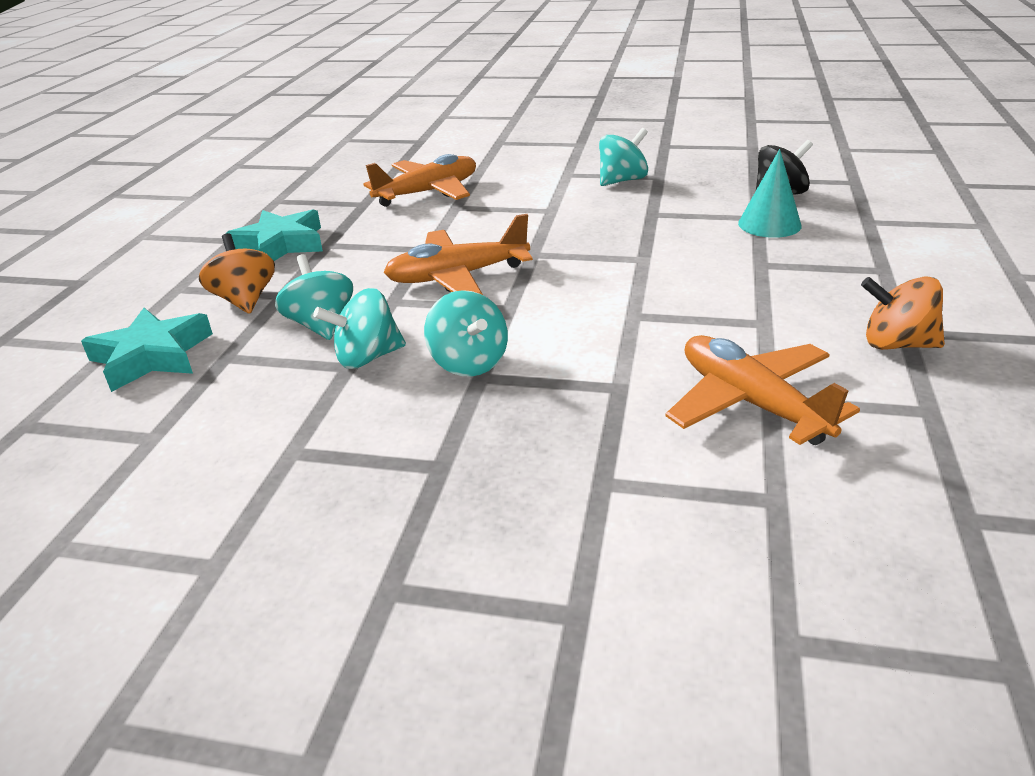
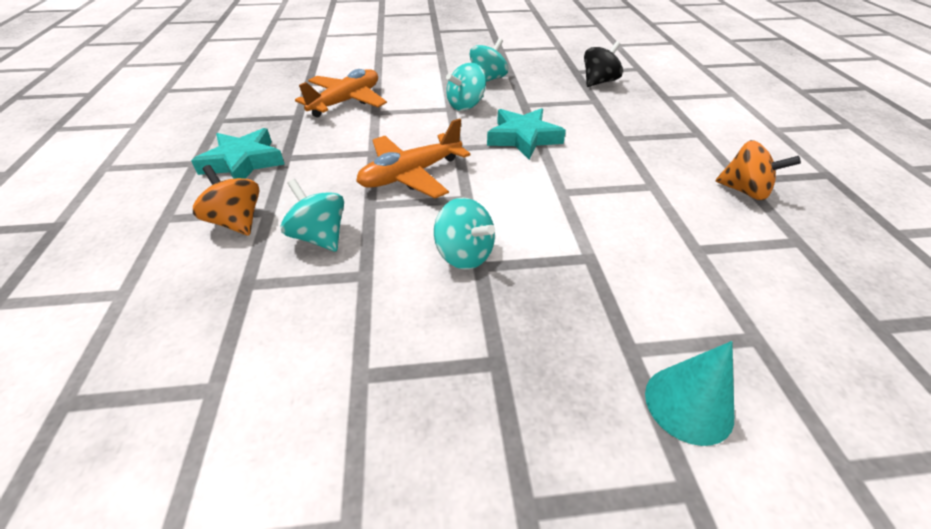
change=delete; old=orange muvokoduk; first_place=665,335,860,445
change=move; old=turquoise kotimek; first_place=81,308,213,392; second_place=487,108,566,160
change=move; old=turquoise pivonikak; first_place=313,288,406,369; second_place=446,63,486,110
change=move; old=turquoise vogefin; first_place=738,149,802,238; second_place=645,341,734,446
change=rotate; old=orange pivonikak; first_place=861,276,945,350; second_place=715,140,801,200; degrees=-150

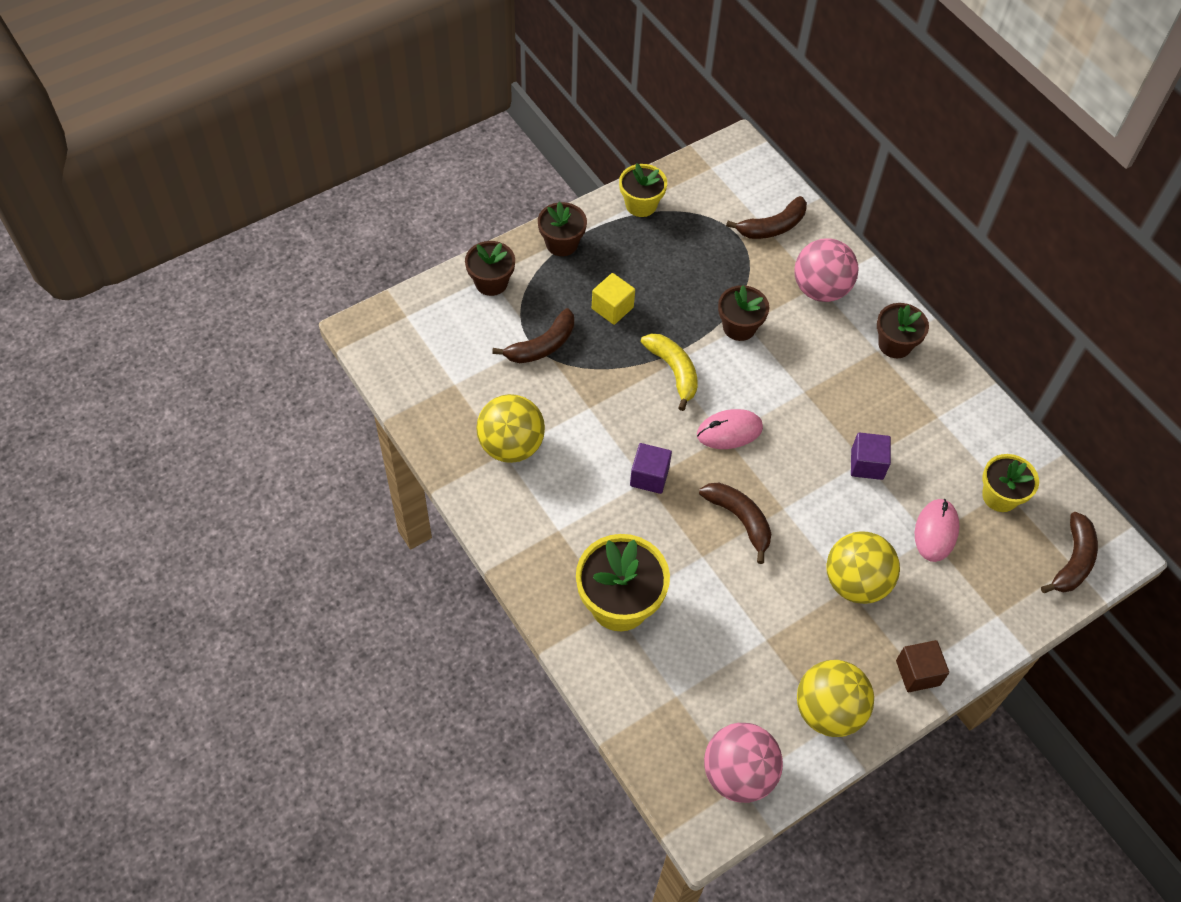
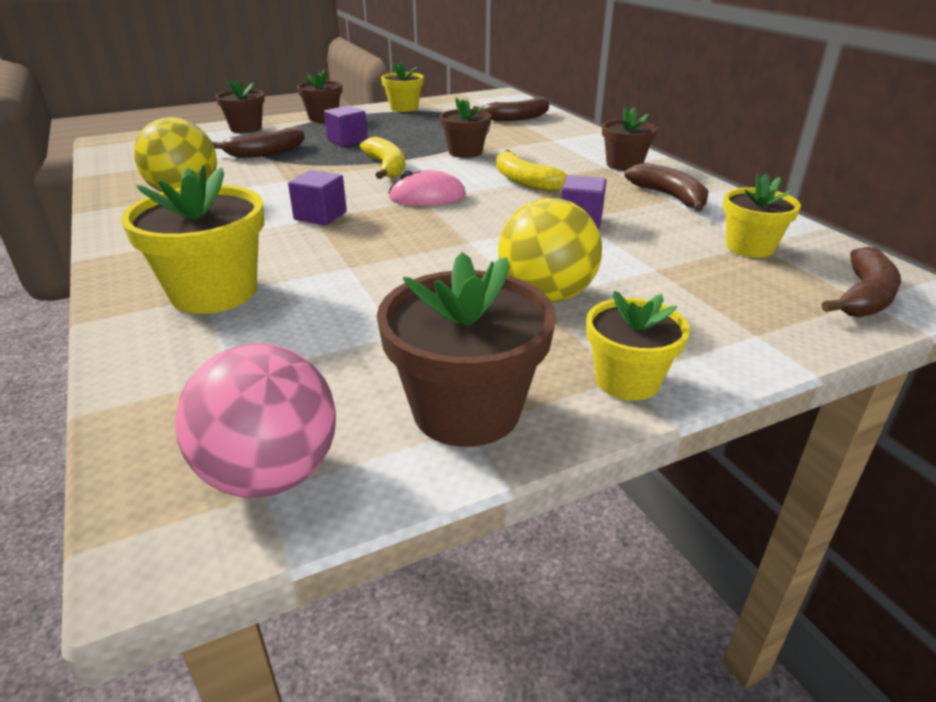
change=delete; old=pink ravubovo; first_place=794,238,859,302
change=delete; old=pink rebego; first_place=915,499,960,562
change=insert; new=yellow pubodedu; second_place=496,150,567,191
change=move; old=brown pubodedu; first_place=699,483,771,564; second_place=624,163,709,212
change=replace; old=yellow ravubovo; new=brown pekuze; first_place=797,660,874,737; second_place=377,252,556,447
change=replace; old=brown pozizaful; new=yellow pekuze; first_place=896,640,949,692; second_place=586,291,690,401
change=recolor; old=yellow pozizaful; new=purple pozizaful; first_place=592,273,635,325; second_place=324,105,368,147

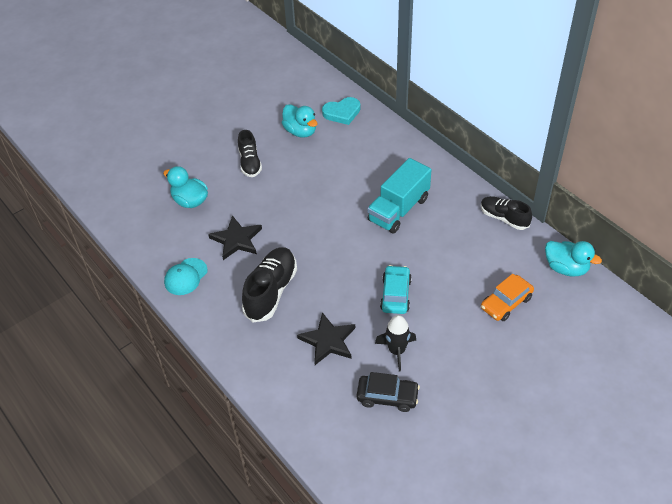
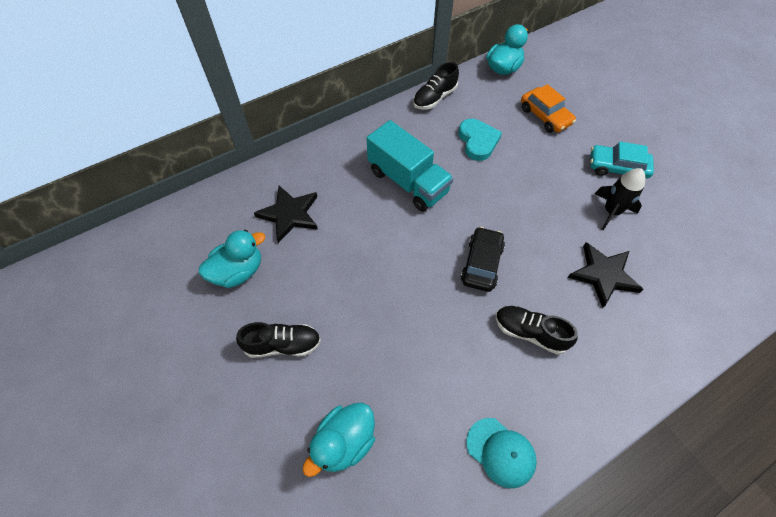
change=move; old=black kotimek; first_place=208,216,262,260; second_place=254,186,318,243
change=move; old=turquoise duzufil; first_place=322,97,360,125; second_place=458,119,502,161
change=move; old=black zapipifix; first_place=356,372,420,412; second_place=461,227,505,292
change=move; old=turquoise zapipifix; first_place=380,265,412,314; second_place=590,141,654,178
change=resize; old=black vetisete; first_place=242,247,297,322; second_place=496,306,578,355; factor=0.64

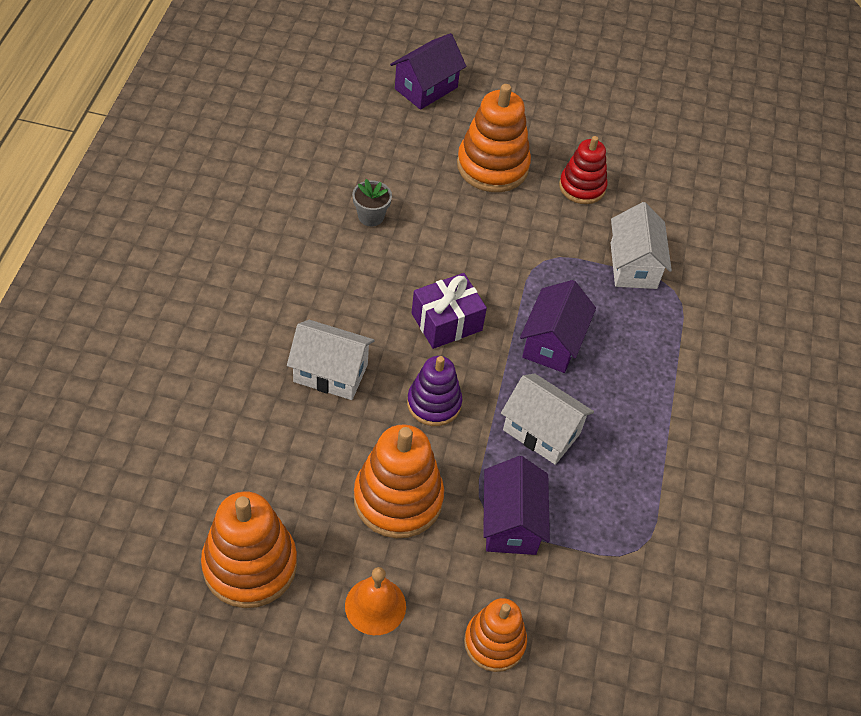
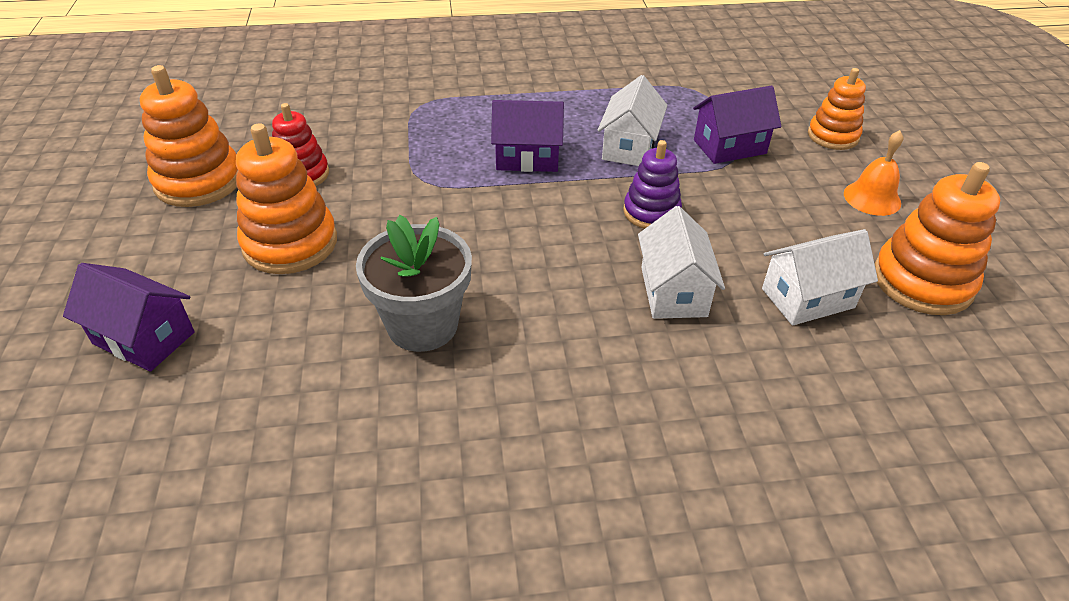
change=delete; old=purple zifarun; first_place=412,273,487,349
change=move; old=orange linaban; first_place=354,424,444,538; second_place=140,65,238,207
change=move; old=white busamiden; first_place=611,202,672,289; second_place=762,229,878,326
change=resize; old=grey pekuze; first_place=352,179,392,226; second_place=356,215,472,352; factor=2.0

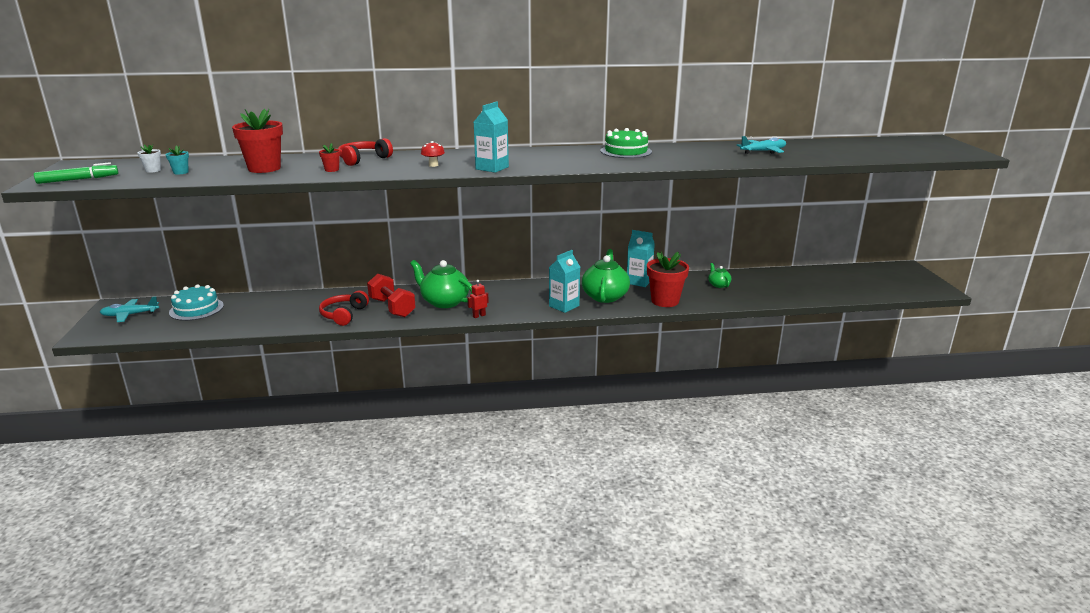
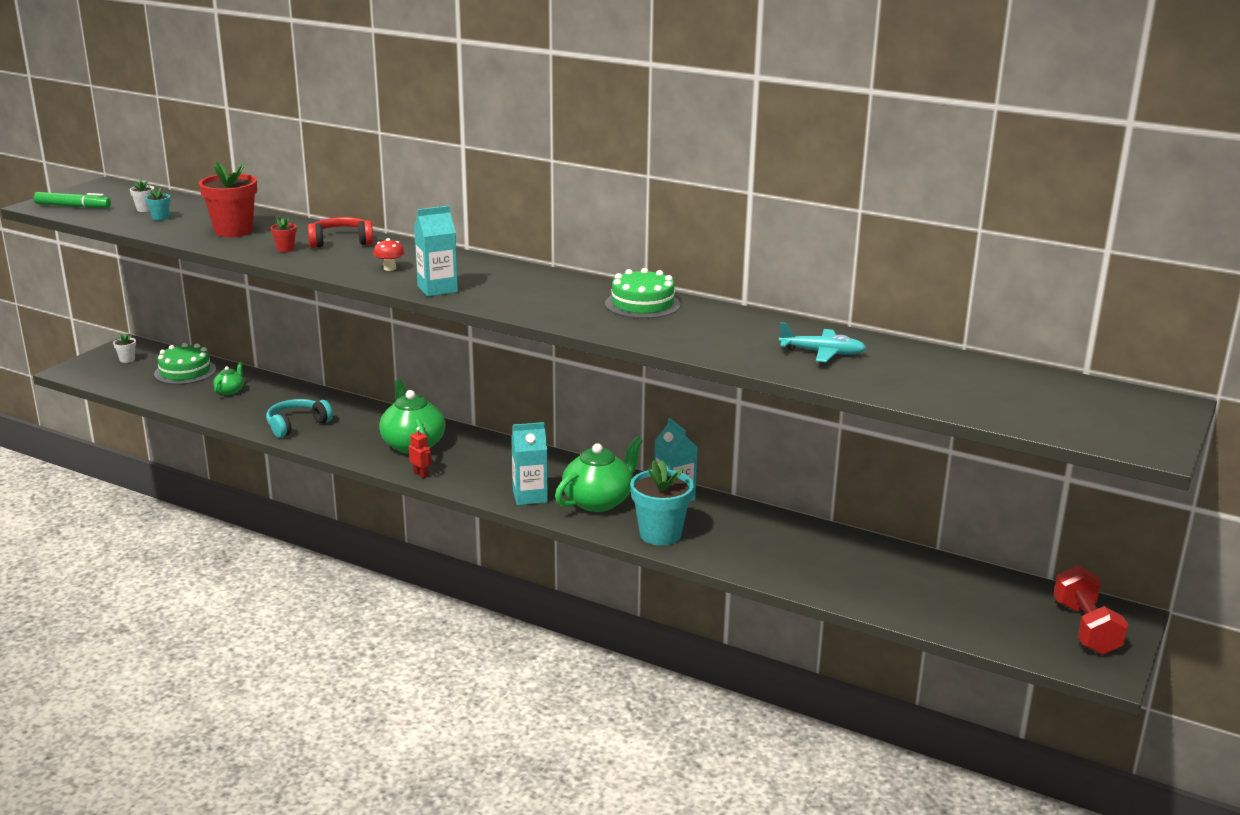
change=move; old=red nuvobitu; first_place=367,274,416,317; second_place=1053,565,1128,655
change=move; old=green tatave; first_place=708,263,731,288; second_place=213,362,244,395
change=replace; old=turquoise muvokoduk; new=white pekuze; first_place=100,296,159,322; second_place=113,333,136,363
change=recolor; old=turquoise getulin; new=green getulin; first_place=169,284,224,321; second_place=154,343,216,385
change=recolor; old=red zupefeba; new=turquoise zupefeba; first_place=319,291,369,326; second_place=266,399,333,438
change=recolor; old=red pekuze; new=turquoise pekuze; first_place=647,252,689,307; second_place=630,460,694,546
change=rotate; old=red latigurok; first_place=468,280,489,318; second_place=409,427,432,479; degrees=45

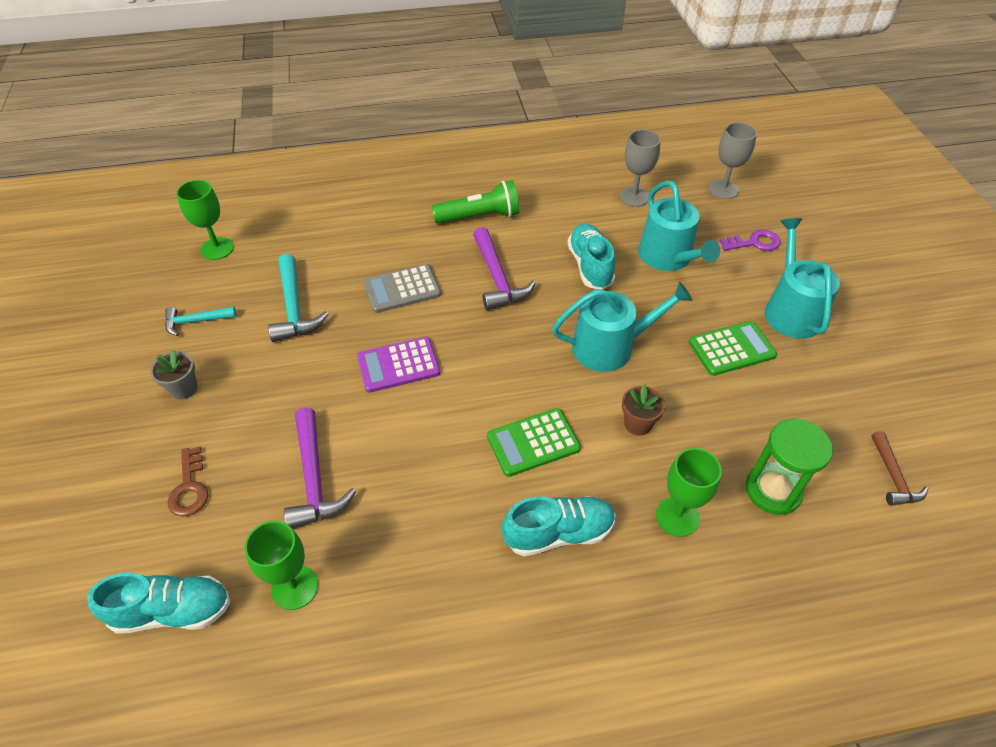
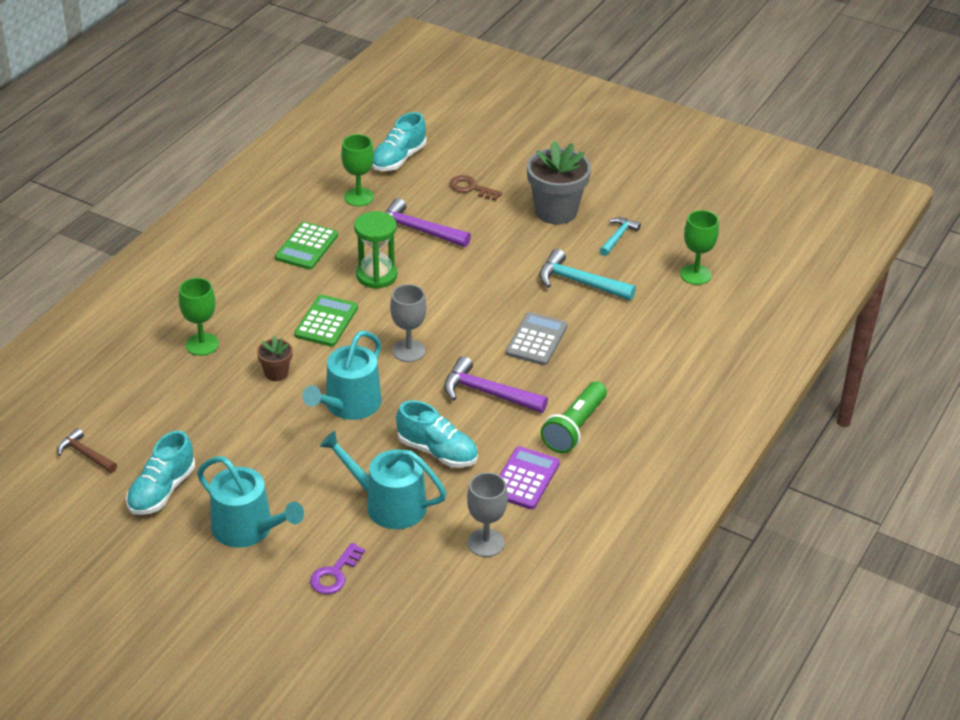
change=move; old=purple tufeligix; first_place=357,337,440,393; second_place=499,446,560,509
change=move; old=turquoise vetisete; first_place=502,496,616,556; second_place=126,430,195,515
change=move; old=green tufeligix; first_place=689,321,777,376; second_place=275,222,338,270
change=move; old=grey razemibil; first_place=708,122,757,199; second_place=390,284,426,362
change=move; old=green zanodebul; first_place=745,419,833,515; second_place=354,211,397,289
change=resize; old=grey pekuze; first_place=150,349,198,400; second_place=527,140,591,224; factor=2.02

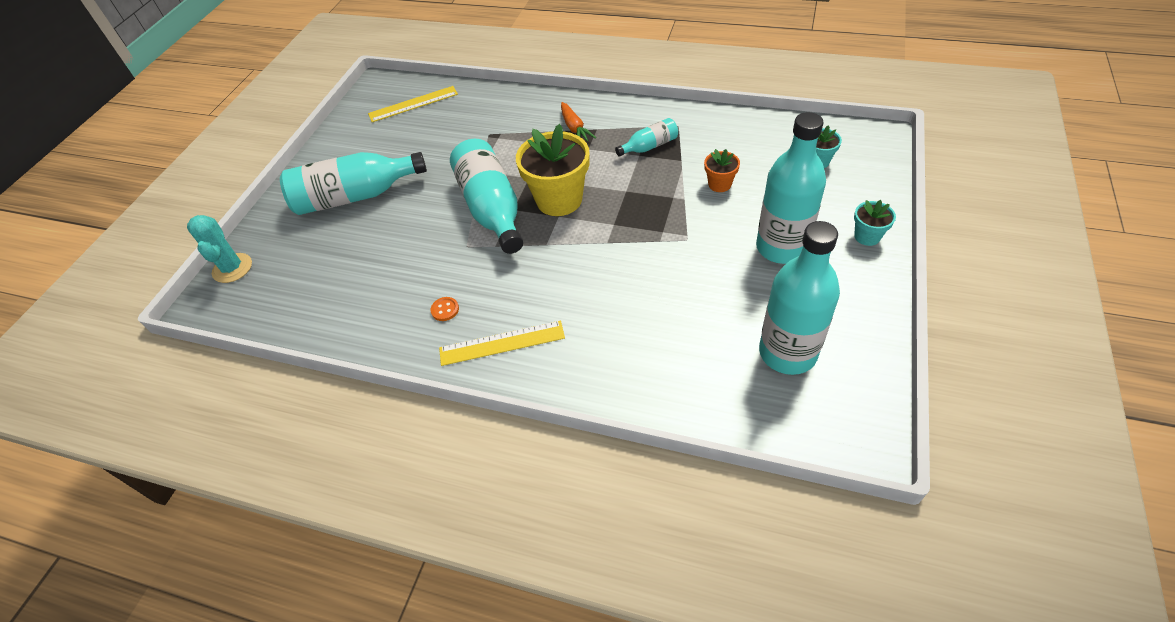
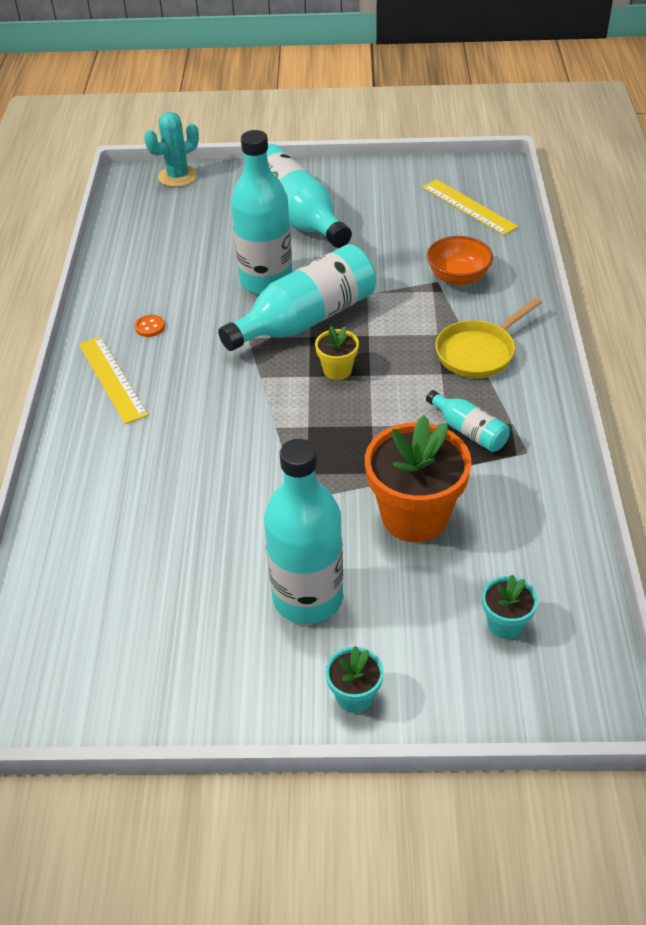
change=insert; new=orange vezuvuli; second_place=427,236,493,285
change=move; old=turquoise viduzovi; first_place=759,221,840,375; second_place=231,130,292,295
change=replace; old=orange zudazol; new=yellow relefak; first_place=561,102,596,141; second_place=435,297,542,378
change=resize; old=yellow pekuze; first_place=516,124,590,216; second_place=315,326,359,380; factor=0.49
change=resize; old=orange pekuze; first_place=704,149,740,192; second_place=365,415,472,542; factor=2.05

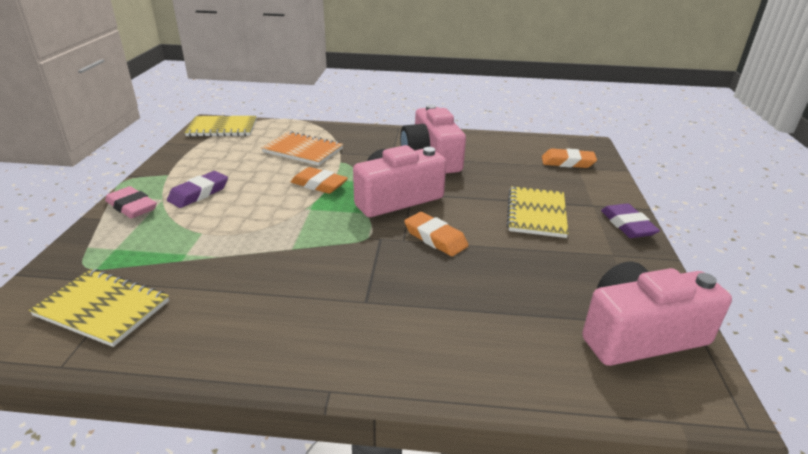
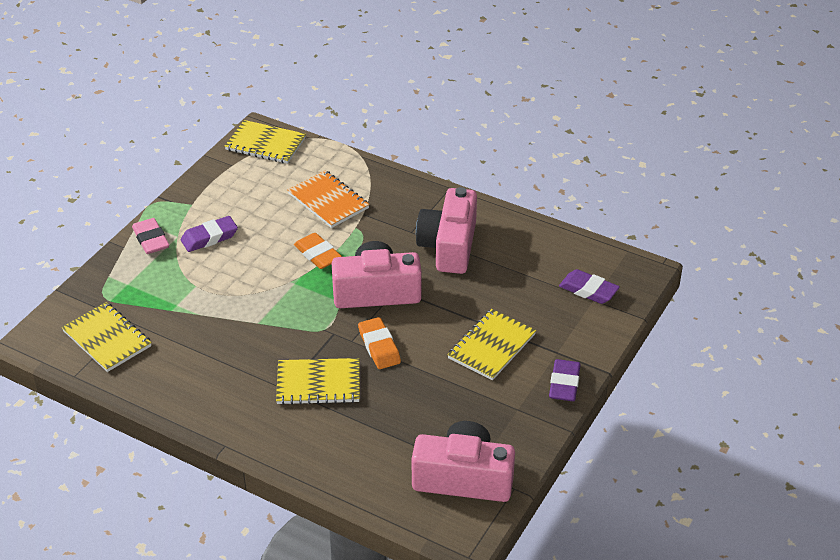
change=insert; new=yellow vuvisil; second_place=276,358,360,405
change=recolor; old=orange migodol; new=purple migodol; first_place=542,148,597,168; second_place=559,269,620,304

